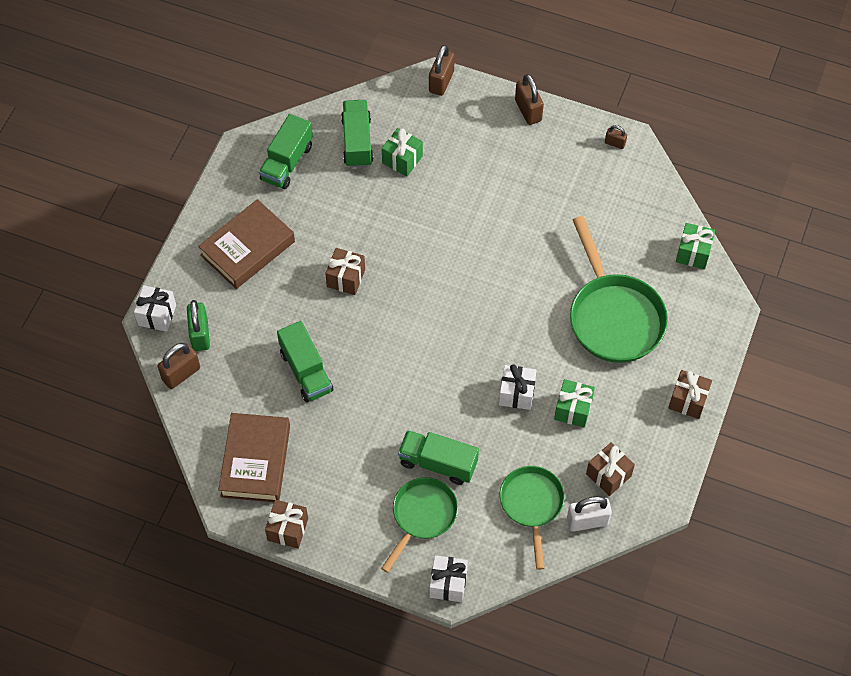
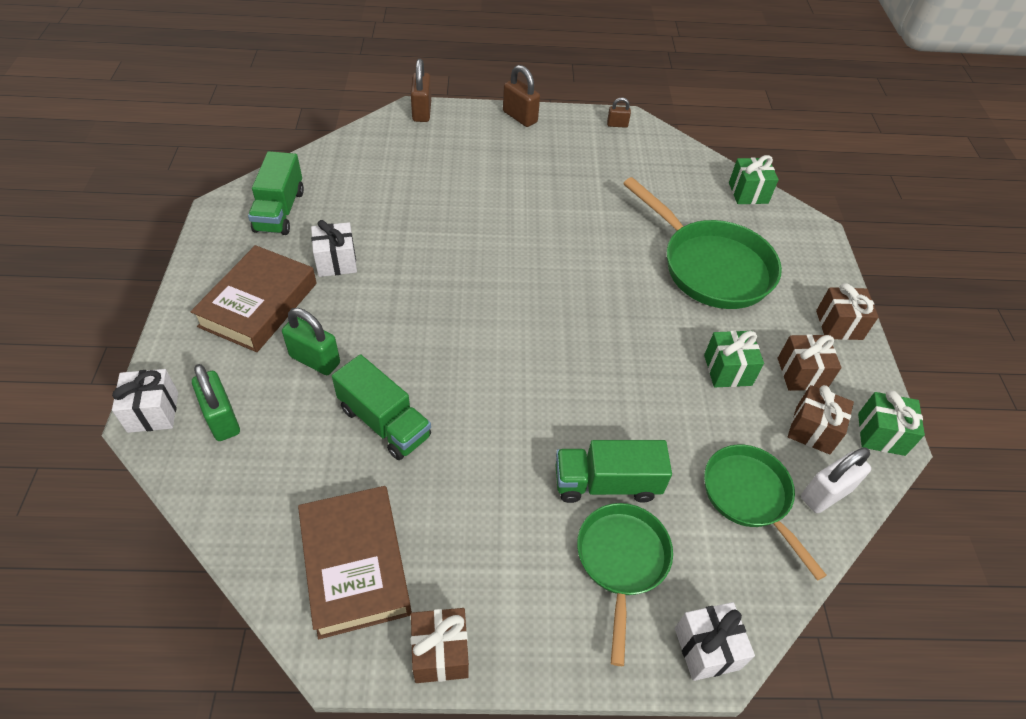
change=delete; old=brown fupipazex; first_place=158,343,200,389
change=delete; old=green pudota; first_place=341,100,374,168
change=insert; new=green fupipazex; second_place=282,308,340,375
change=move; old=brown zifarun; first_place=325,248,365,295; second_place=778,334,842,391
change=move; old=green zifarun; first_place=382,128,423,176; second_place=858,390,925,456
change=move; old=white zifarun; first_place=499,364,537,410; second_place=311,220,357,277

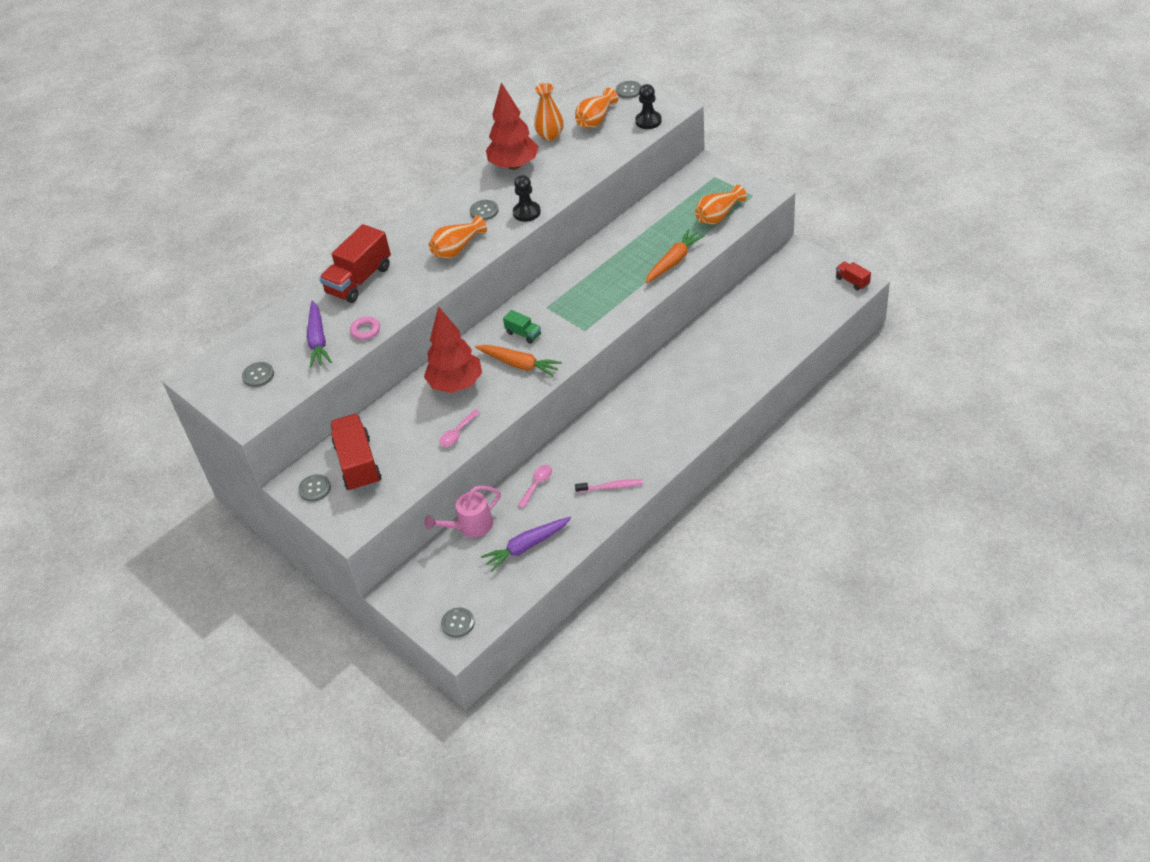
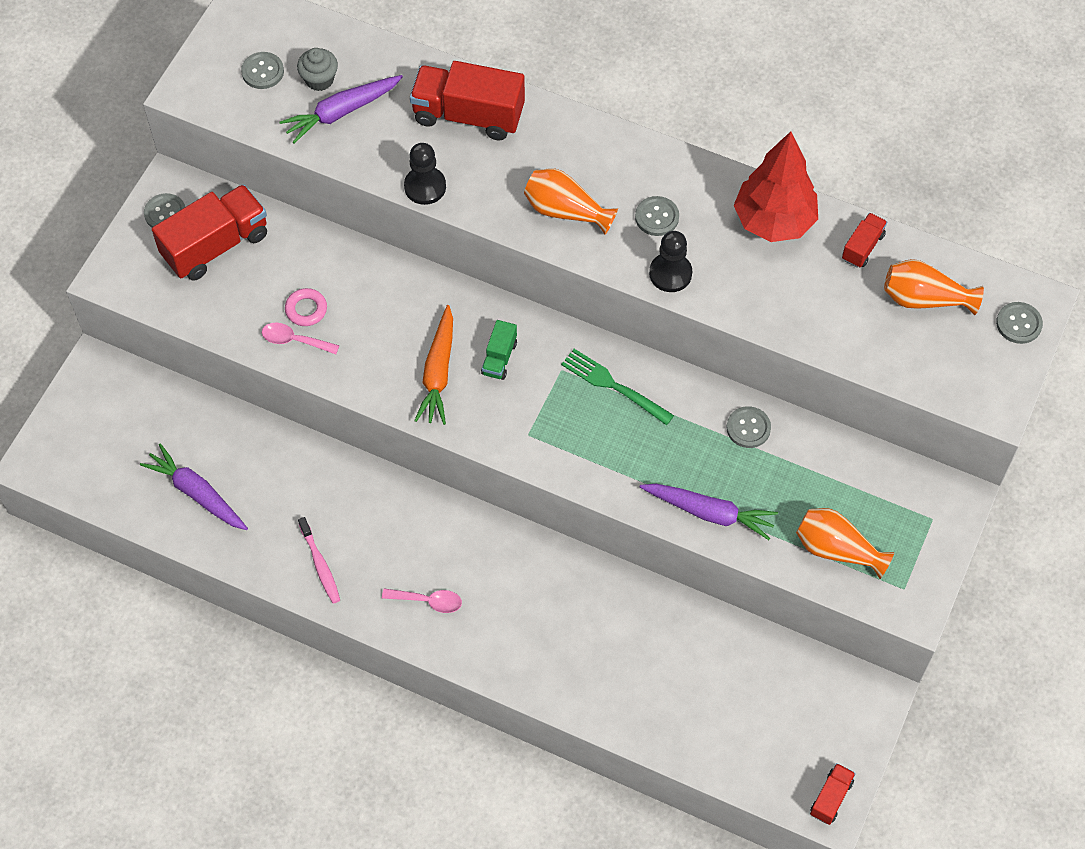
change=delete; old=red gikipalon; first_place=424,306,482,393
change=delete; old=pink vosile; first_place=424,486,501,538
change=insert; new=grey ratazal; second_place=297,48,338,91
change=insert; new=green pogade; second_place=561,349,674,425
change=move; old=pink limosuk; first_place=350,317,380,340; second_place=285,288,327,326
change=move; old=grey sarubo; first_place=441,607,475,638; second_place=727,406,771,448
change=move; old=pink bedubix; first_place=518,465,552,509; second_place=382,588,462,613
change=move; old=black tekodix; first_place=635,84,662,129; second_place=404,143,446,205
change=replace; old=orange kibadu; new=red pudota; first_place=534,83,564,141; second_place=842,213,887,268
change=recolor; old=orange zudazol; new=purple zudazol; first_place=645,229,705,283; second_place=640,484,778,540

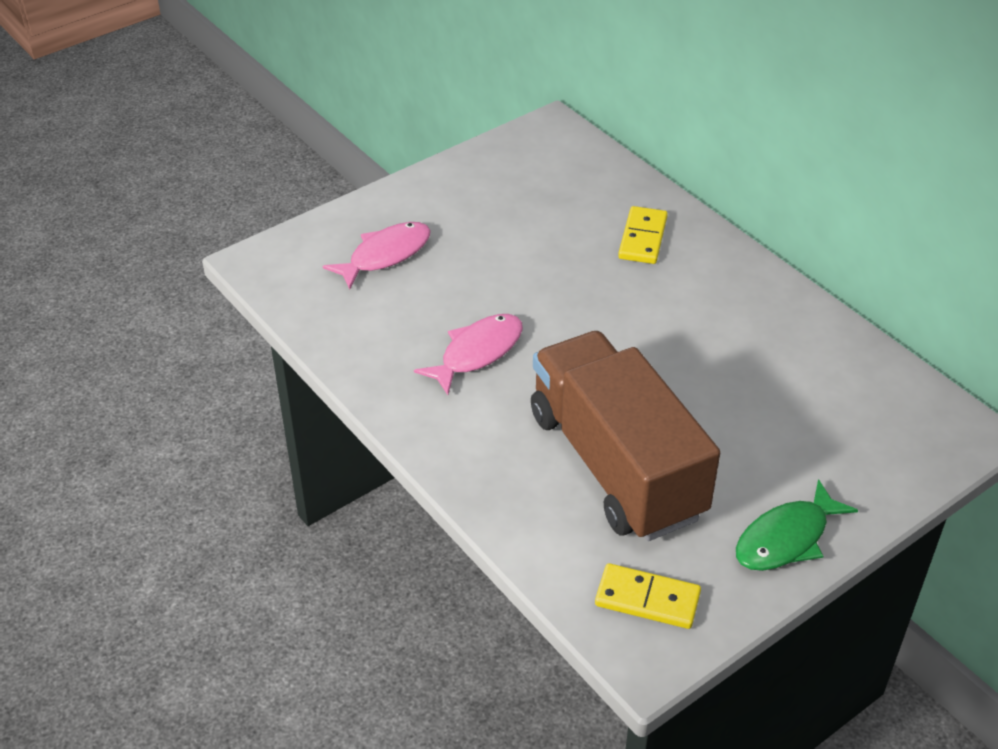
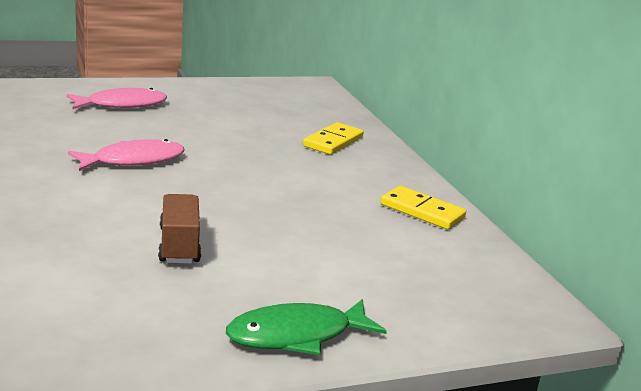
change=move; old=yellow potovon; first_place=595,563,701,629; second_place=380,186,466,229
change=resize; old=brown pudota; first_place=531,331,720,541; second_place=158,194,201,264; factor=0.42

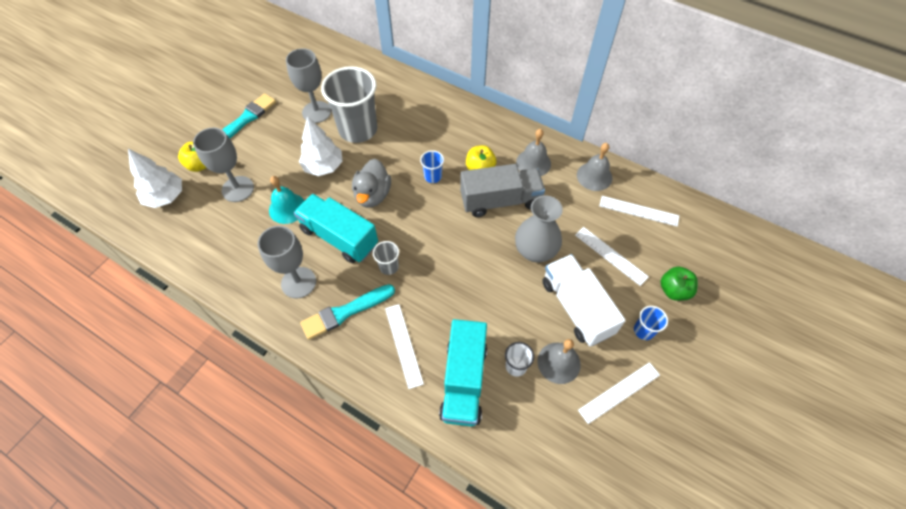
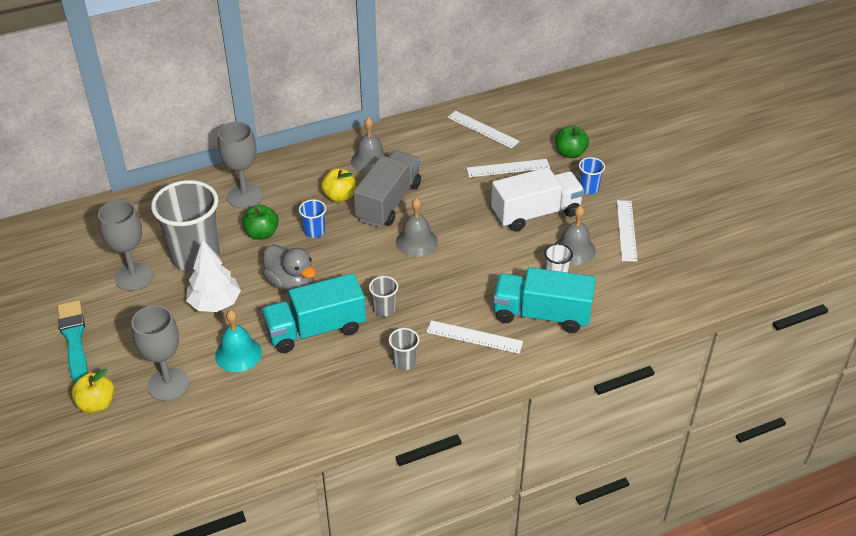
change=delete; old=white gikipalon; first_place=128,149,182,208
change=delete; old=grey kibadu; first_place=515,195,563,262
change=insert; new=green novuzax; second_place=242,205,279,240
change=move; old=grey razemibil; first_place=258,226,316,299; second_place=218,122,263,209
change=move; old=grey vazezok; first_place=577,143,612,191; second_place=396,198,438,257
change=replace; old=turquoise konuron; new=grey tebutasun; first_place=300,284,395,340; second_place=389,328,419,370
change=rotate; old=turquoise pudota; first_place=439,319,487,426; second_place=493,267,596,333; degrees=150
change=rotate; old=white pudota; first_place=542,254,626,346; second_place=491,167,585,232; degrees=150
change=rotate; old=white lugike; first_place=599,196,679,226; second_place=447,111,520,148; degrees=75

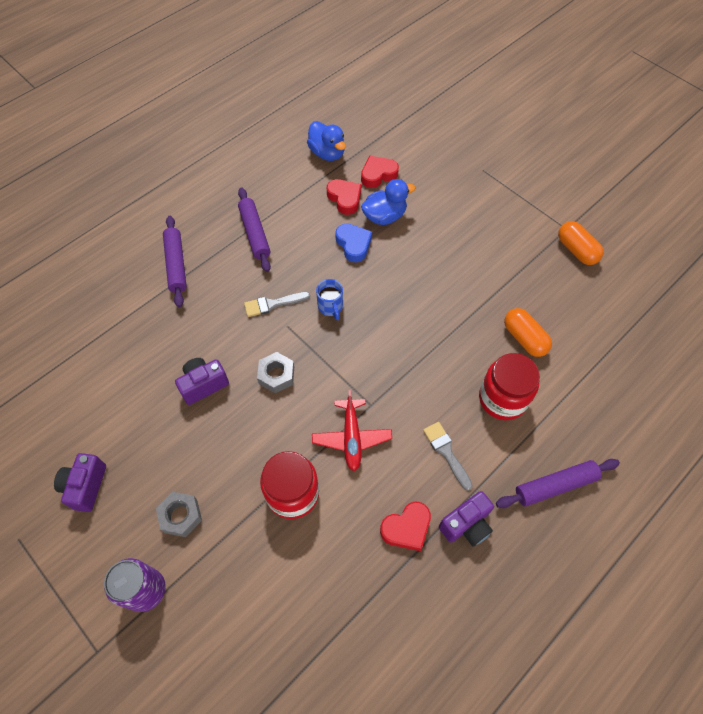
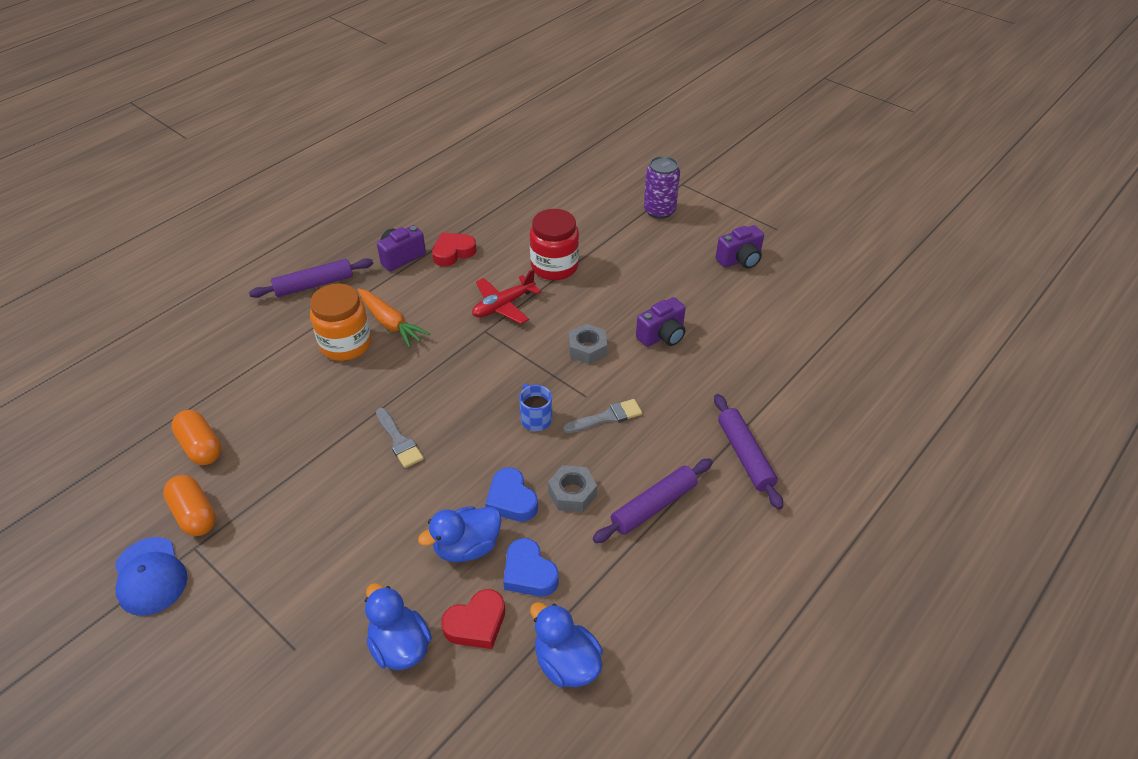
change=insert; new=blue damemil; second_place=115,537,187,616
change=insert; new=orange zudazol; second_place=357,288,430,348
change=insert; new=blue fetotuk; second_place=365,583,432,670
change=move; old=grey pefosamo; first_place=156,492,202,537; second_place=548,465,597,512
change=move; old=grey konuron; first_place=423,422,473,491; second_place=376,408,424,468
change=move; old=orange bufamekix; first_place=504,308,552,357; second_place=171,410,221,465
change=recolor; old=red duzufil; new=blue duzufil; first_place=327,179,361,215; second_place=503,538,559,597
change=recolor; old=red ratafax; new=orange ratafax; first_place=479,353,540,420; second_place=310,284,371,361
change=rotate; old=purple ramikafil; first_place=54,453,106,512; second_place=716,225,764,269; degrees=60
change=rotate; old=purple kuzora; first_place=238,187,271,272; second_place=593,459,713,543; degrees=75
change=rotate; old=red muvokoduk; first_place=312,390,392,471; second_place=472,269,541,324; degrees=-120

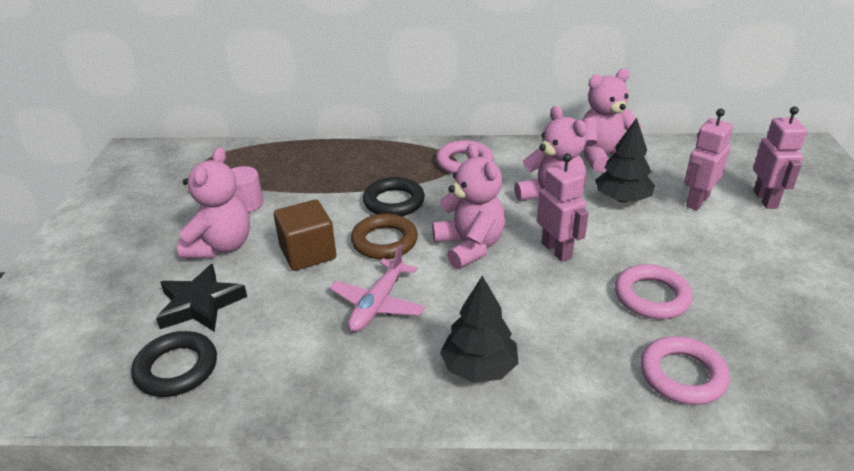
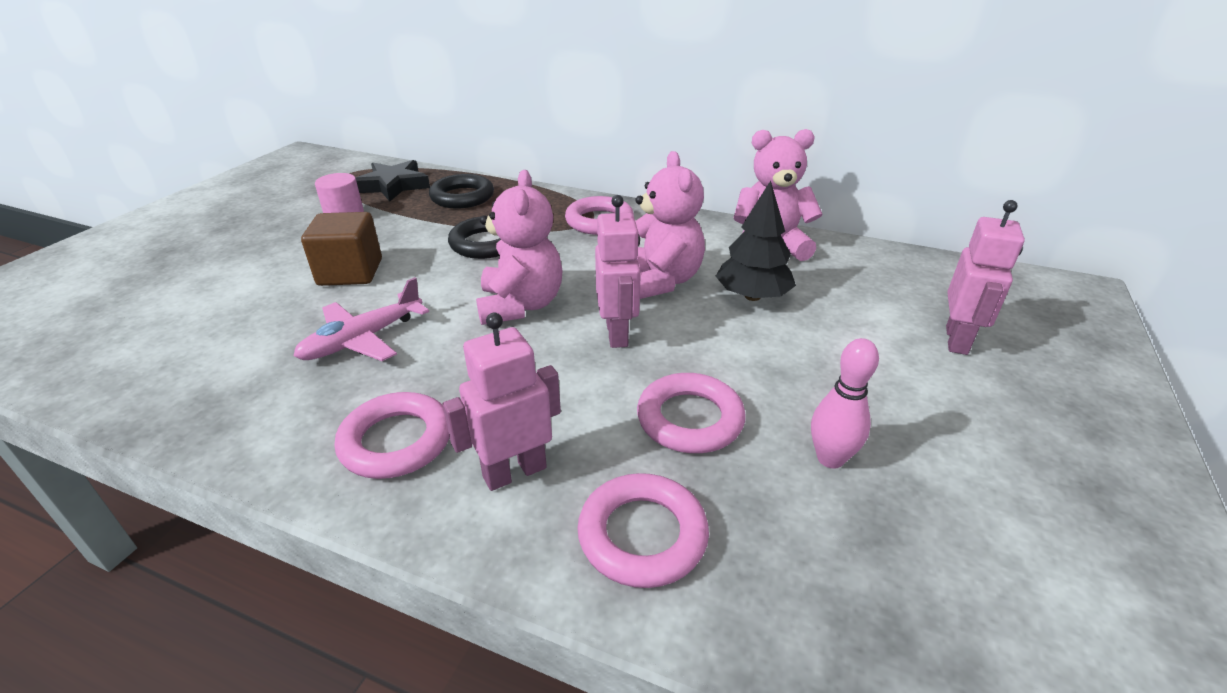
change=delete; old=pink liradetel; first_place=177,147,250,259
change=delete; old=brown limosuk; first_place=351,214,418,259
change=insert; new=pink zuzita; second_place=811,338,879,469
change=move; old=black limosuk; first_place=131,331,217,397; second_place=429,174,494,209
change=move; old=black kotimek; first_place=156,264,247,332; second_place=355,160,430,202
change=move; old=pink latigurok; first_place=684,109,733,211; second_place=443,313,561,491
change=replace; old=black gikipalon; new=pink limosuk; first_place=440,276,518,383; second_place=335,392,450,479

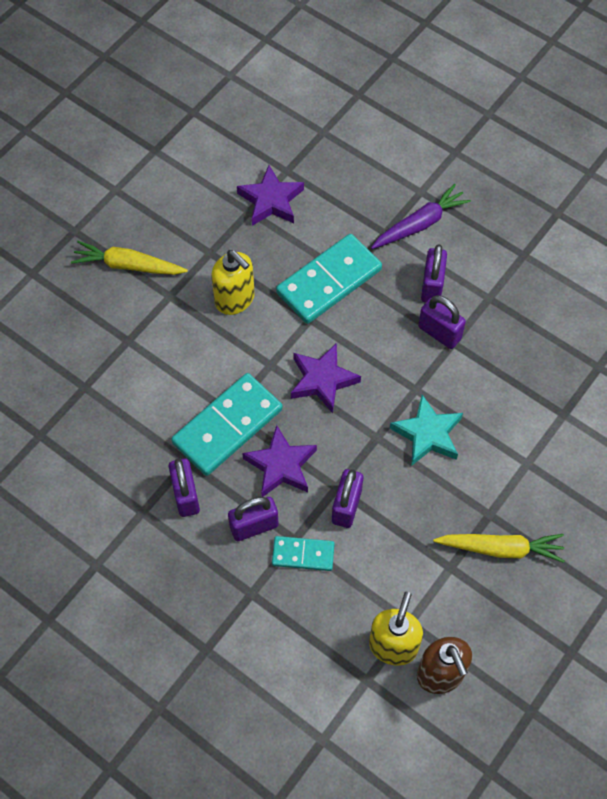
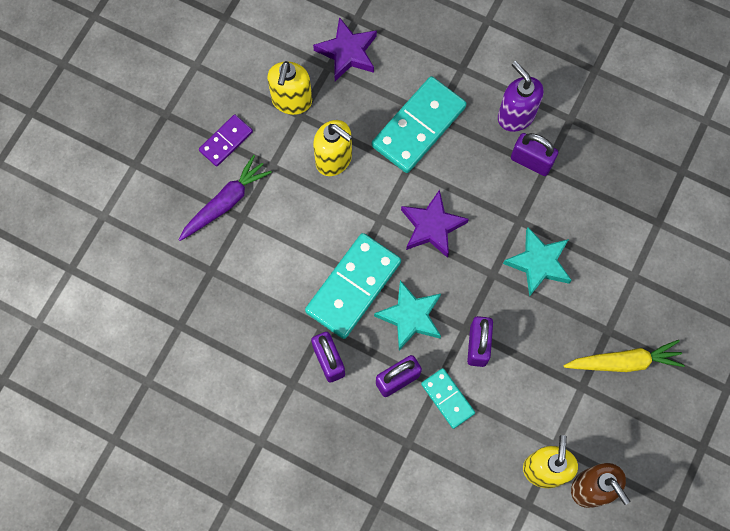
change=insert; new=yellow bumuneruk; second_place=267,61,312,115
change=move; old=purple zudazol; first_place=371,184,471,249; second_place=179,155,272,241
change=replace; old=yellow zudazol; new=purple potovon; first_place=71,241,188,275; second_place=199,114,253,167
change=replace; old=purple fupipazex; new=purple bumuneruk; first_place=421,244,447,303; second_place=498,61,543,132
change=recolor; old=purple kotimek; new=turquoise kotimek; first_place=242,425,317,497; second_place=374,280,441,350
change=rotate; old=turquoise potovon; first_place=272,536,335,571; second_place=421,368,475,429; degrees=60

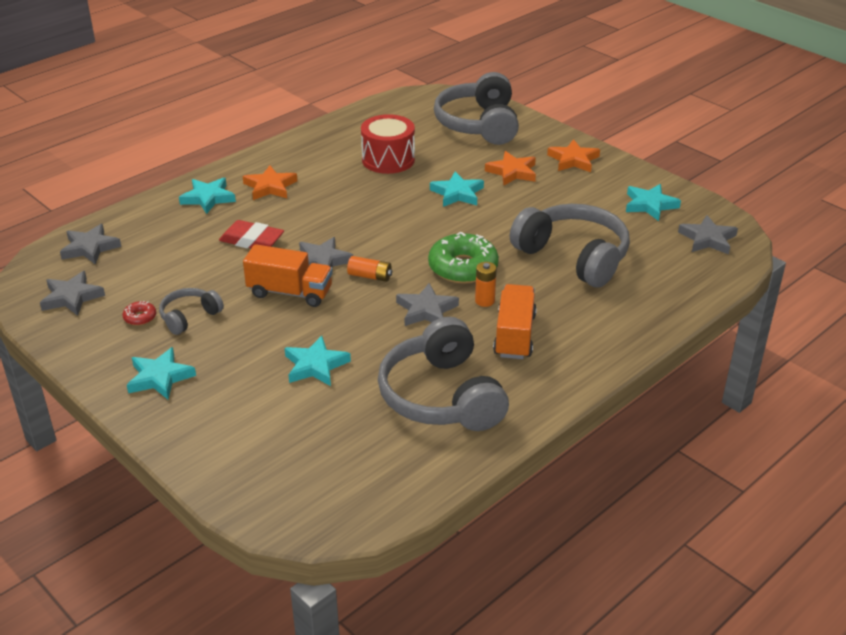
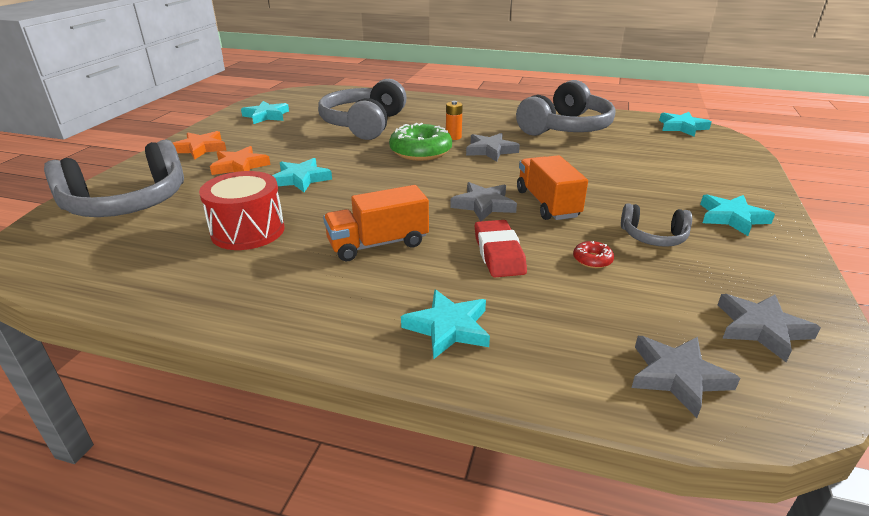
change=delete; old=orange kotimek; first_place=243,165,297,200
change=delete; old=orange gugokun; first_place=347,256,392,282
change=delete; old=grey kotimek; first_place=678,215,738,254
change=move; old=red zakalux; first_place=123,301,156,326; second_place=573,241,614,268
change=move; old=turquoise kotimek; first_place=285,336,351,386; second_place=659,112,711,136
change=move; old=orange pudota; first_place=493,284,537,359; second_place=323,185,429,261

